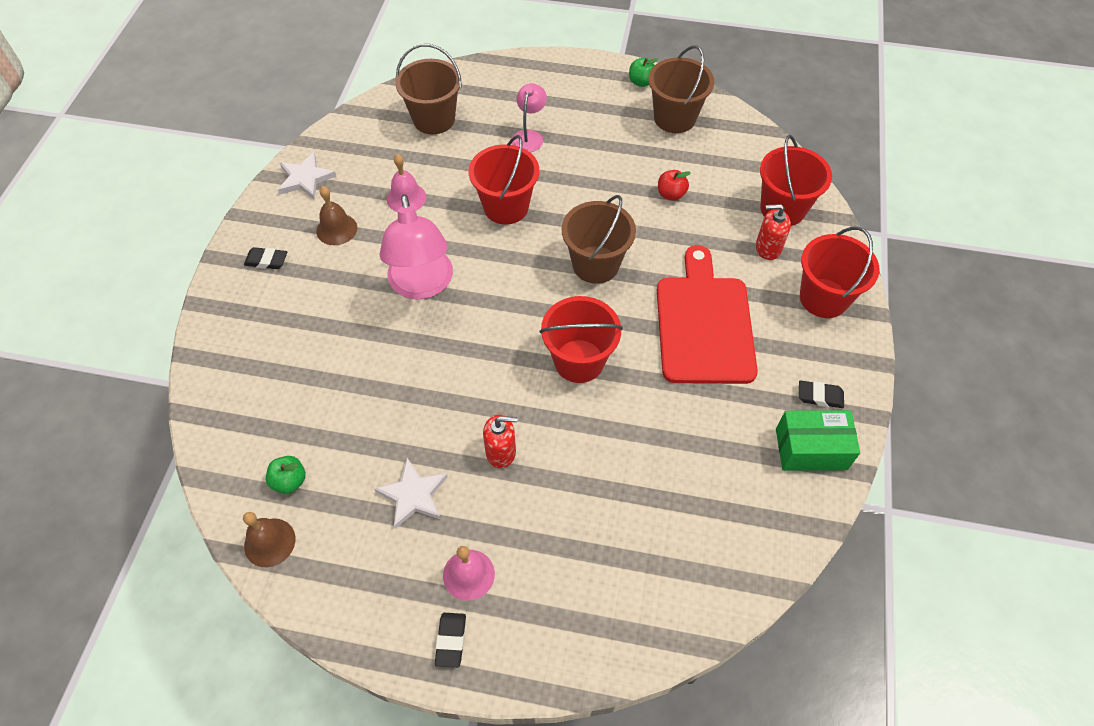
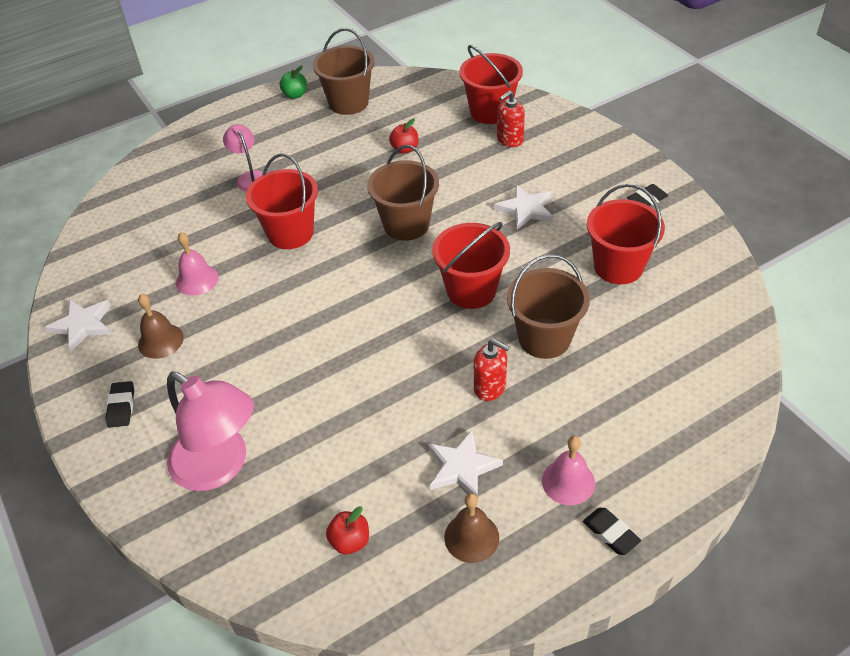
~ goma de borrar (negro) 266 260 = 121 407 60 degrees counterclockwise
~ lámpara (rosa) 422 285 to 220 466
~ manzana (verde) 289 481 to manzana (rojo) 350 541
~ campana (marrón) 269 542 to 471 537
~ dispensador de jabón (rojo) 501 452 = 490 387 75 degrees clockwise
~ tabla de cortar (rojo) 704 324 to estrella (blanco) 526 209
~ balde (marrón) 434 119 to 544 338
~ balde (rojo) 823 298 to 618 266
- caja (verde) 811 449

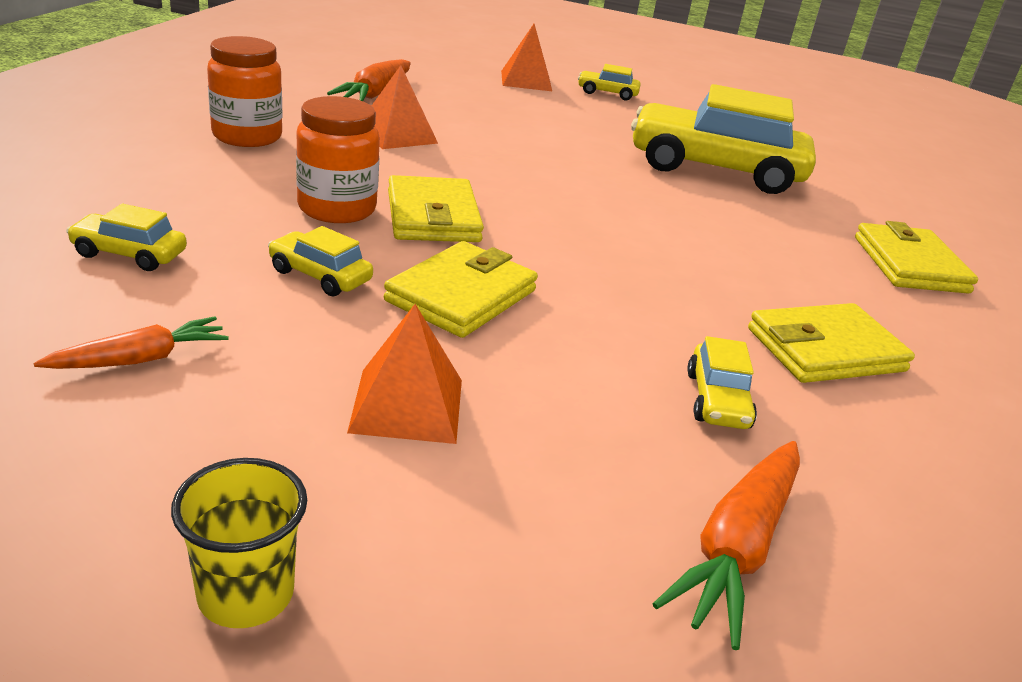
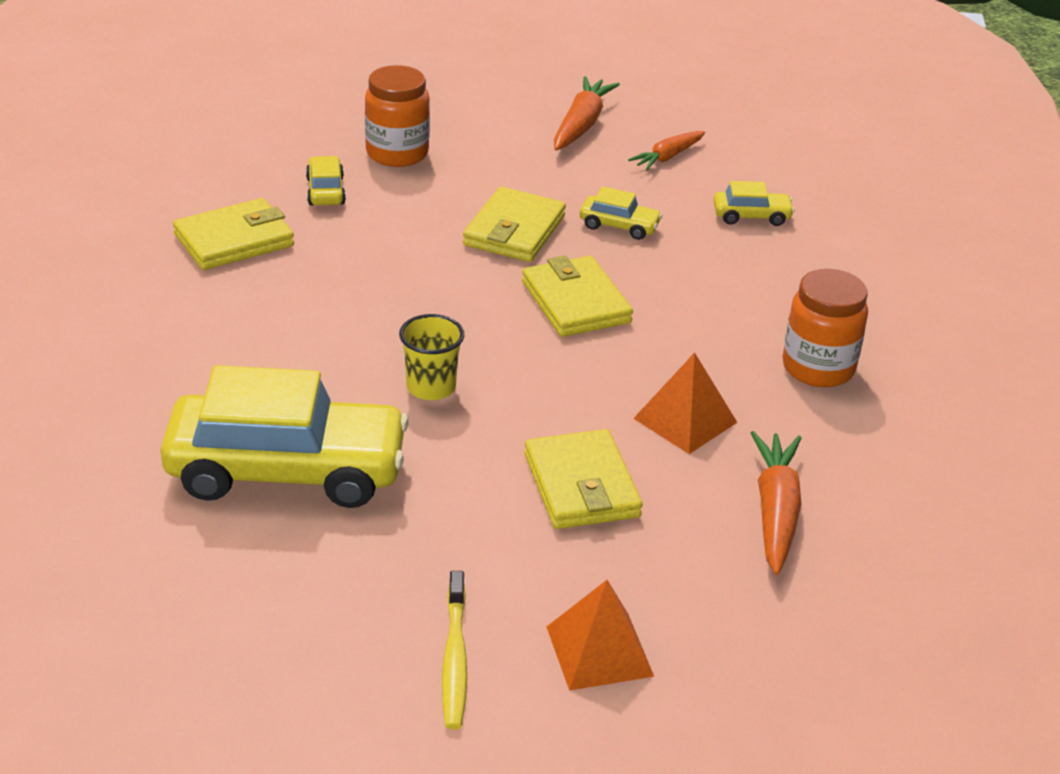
~ tarro (naranja) 337 209 to 397 153
~ vaso (amarillo) 246 594 to 431 387
~ coche (amarillo) 607 93 to cepillo de dientes (amarillo) 454 659
~ cartera (amarillo) 909 265 to 581 485
~ zanahoria (naranja) 737 548 to 581 125
- pirámide (naranja) 407 405

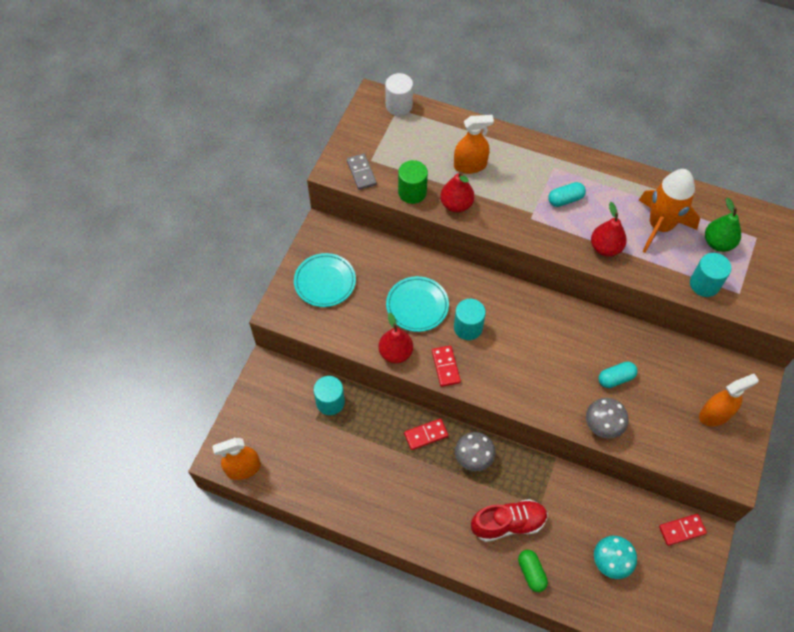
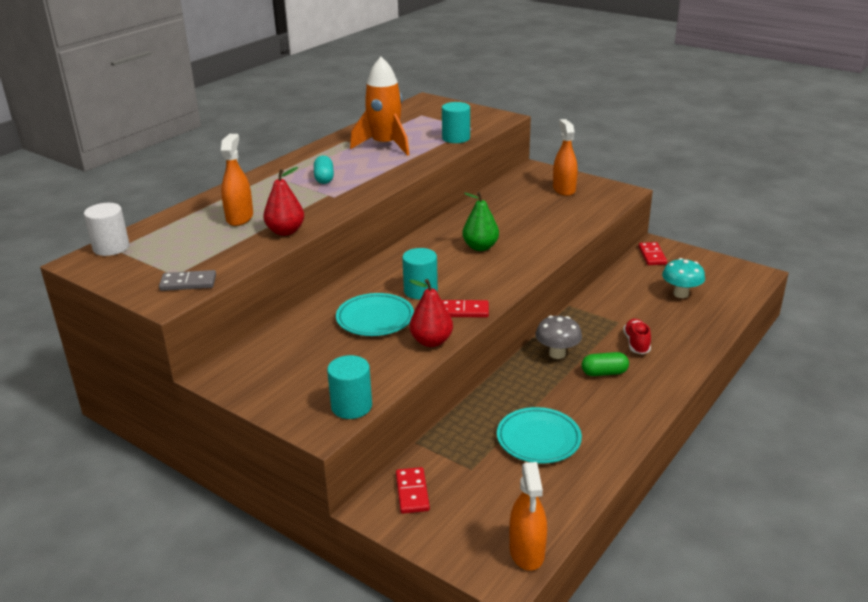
~ cilindro (turquesa) 330 402 to 351 406
~ ficha de dominó (rojo) 426 435 to 412 492
~ pera (verde) 718 243 to 480 247
~ plato (turquesa) 325 282 to 538 439
~ cápsula (verde) 531 573 to 604 373
~ zapato (rojo) 508 524 = 636 343 x0.63
- cilindro (verde) 412 192
- seta (gris) 602 426
- pera (rojo) 605 248
- cápsula (turquesa) 616 378

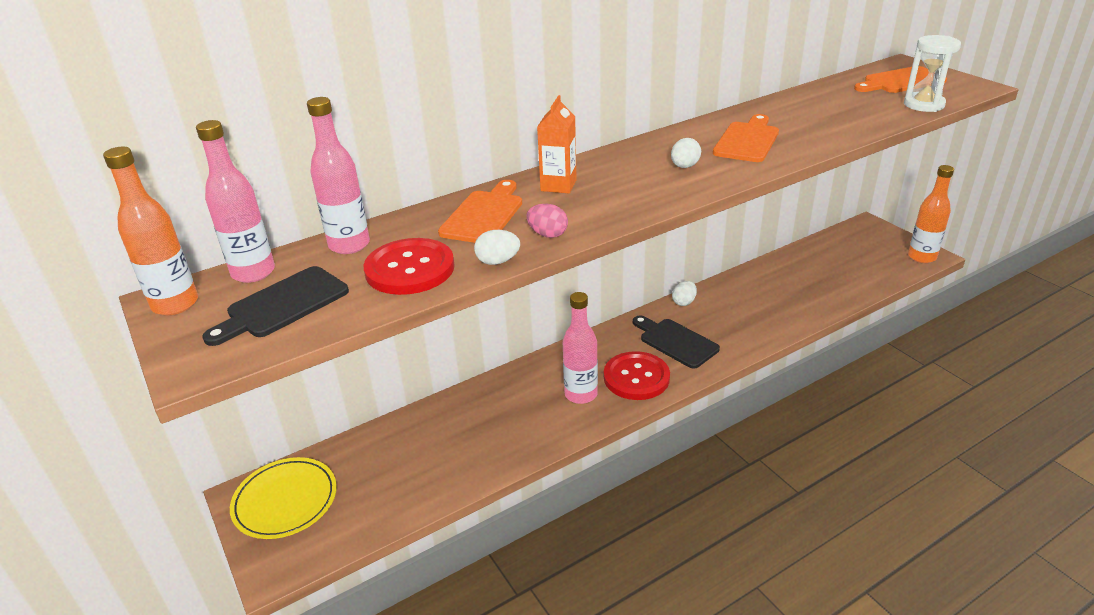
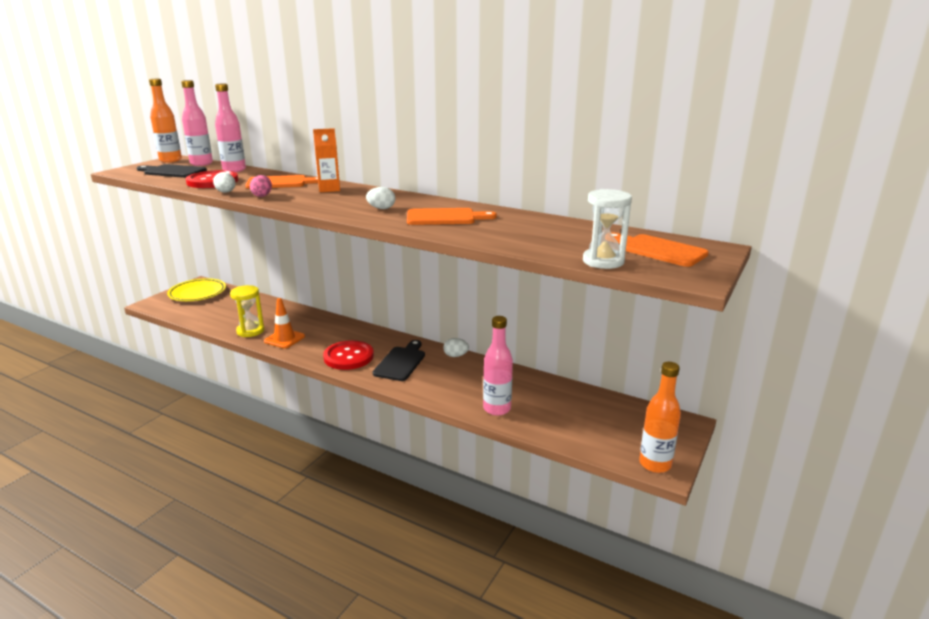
+ reloj de arena (amarillo) 250 331
+ cono de tráfico (naranja) 284 339
~ botella (rosa) 581 394 to 497 409

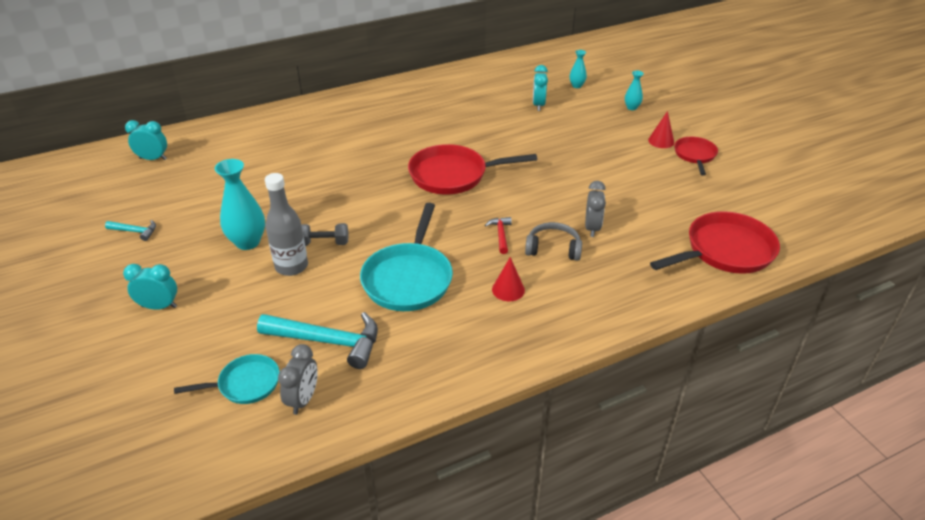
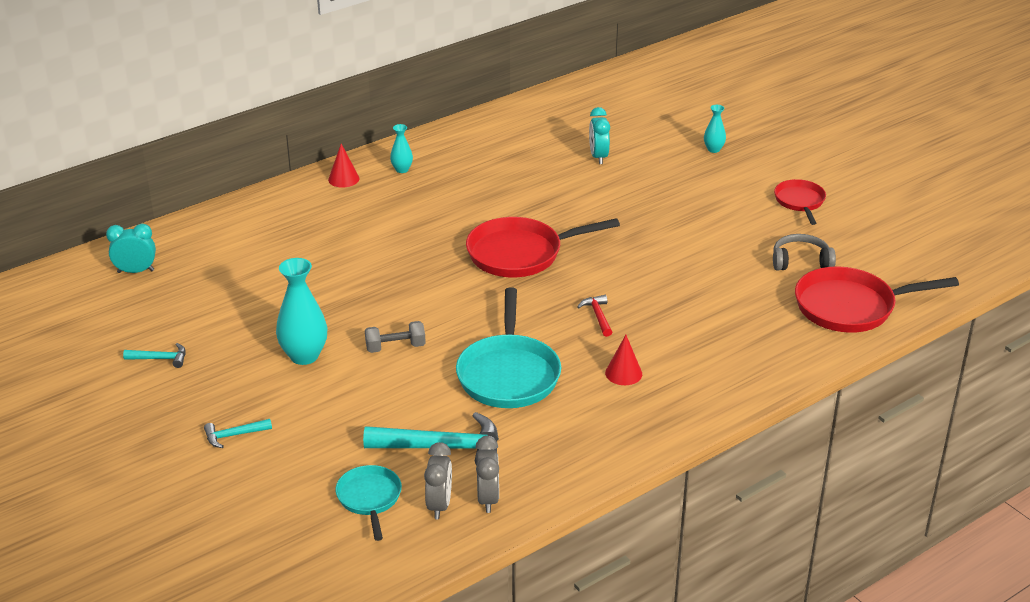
~ despertador (turquesa) 159 306 to martillo (turquesa) 234 435
~ cono (rojo) 661 141 to 343 179
~ sartén (turquesa) 245 384 = 369 499 75 degrees counterclockwise
~ florero (turquesa) 576 86 to 402 169
~ despertador (gris) 592 228 to 487 499
~ auriculares (gris) 553 249 to 801 261
~ sartén (rojo) 724 251 = 851 307 150 degrees counterclockwise
- botella (gris) 291 266

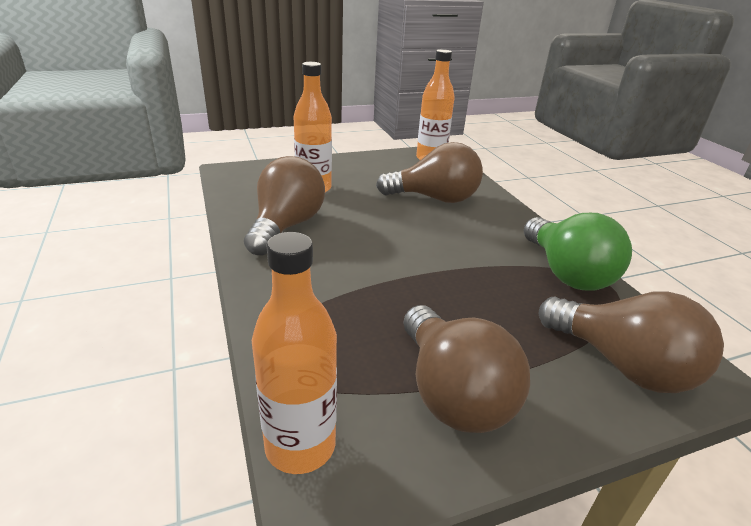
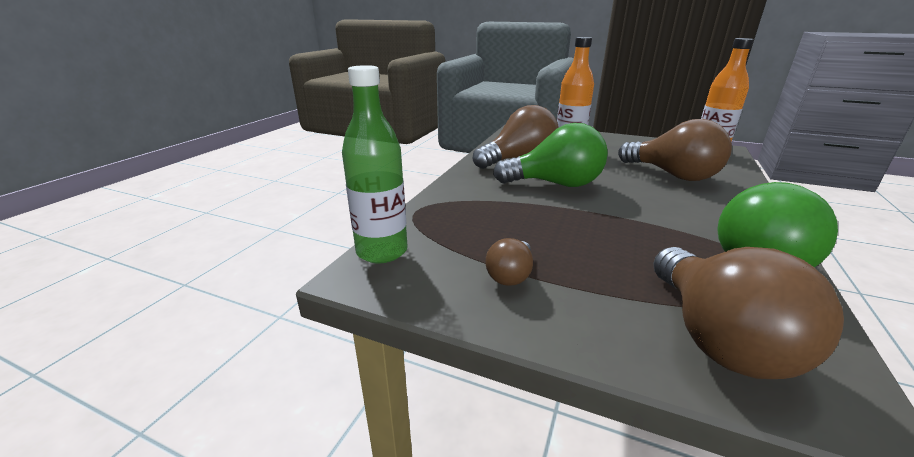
~ botella (naranja) 300 445 to botella (verde) 382 251
~ bombilla (marrón) 452 392 = 510 275 x0.49
+ bombilla (verde) 555 184

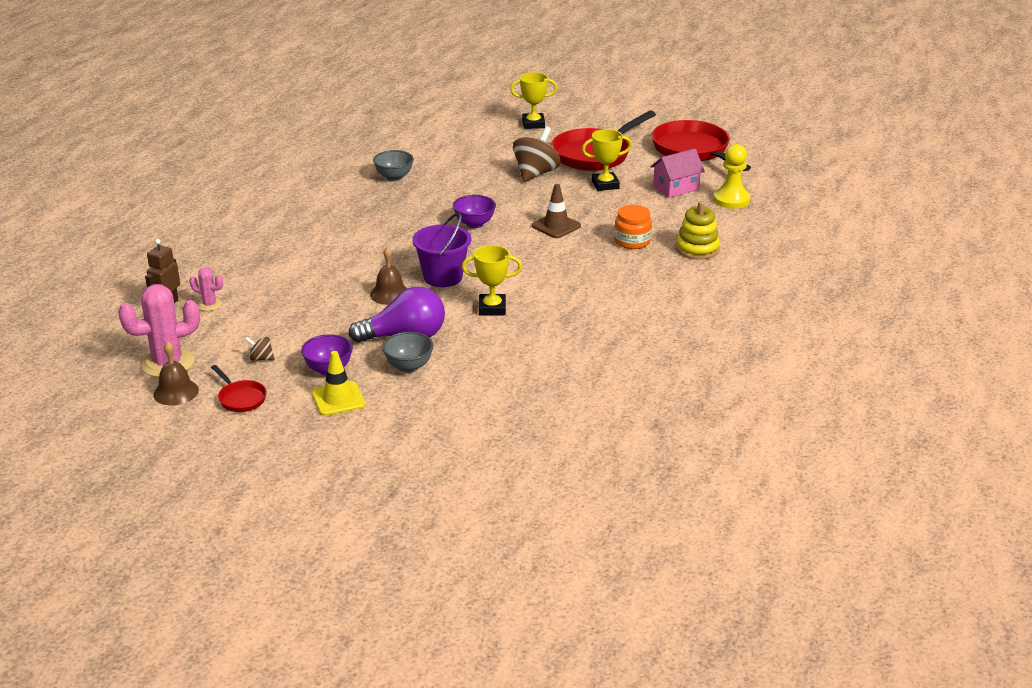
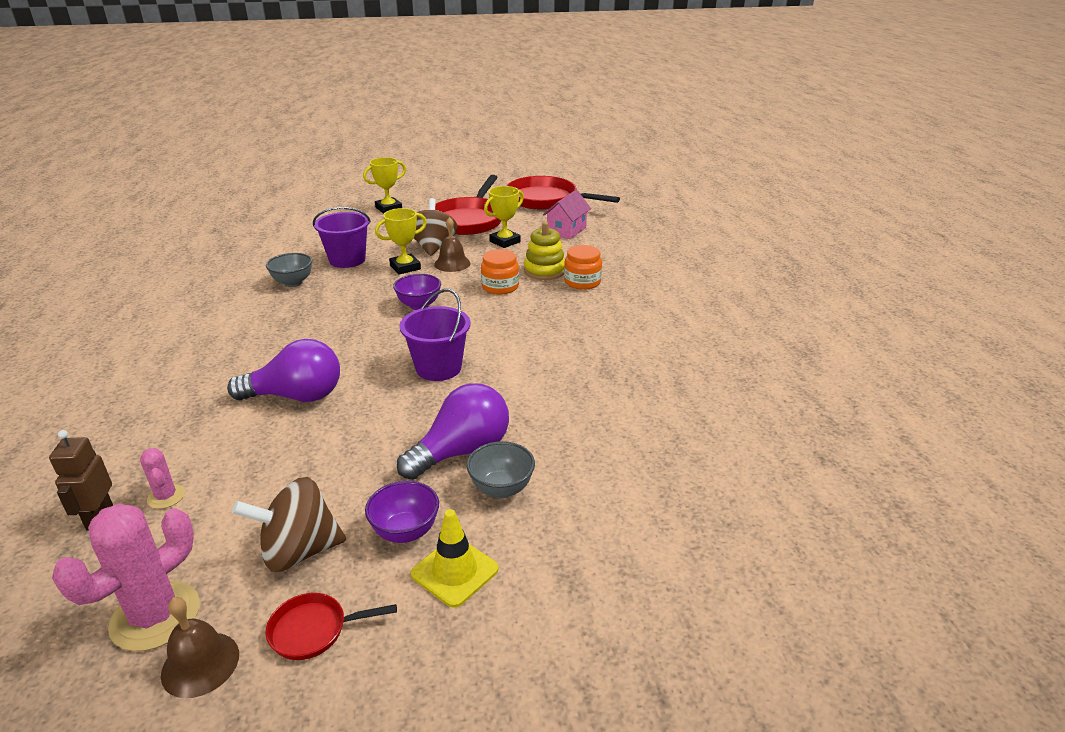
~ cactus (rosa) 209 305 = 166 497 75 degrees clockwise
+ bombilla (morado) 296 396
~ peonza (marrón) 261 358 = 299 551 x2.21
~ sartén (rojo) 240 398 = 314 630 150 degrees clockwise
+ balde (morado) 347 260
~ trofeo (amarillo) 492 308 to 405 267
~ campana (marrón) 390 294 to 452 263
~ cono de tráfico (marrón) 556 226 to tarro (naranja) 500 287
~ juguete apilable (amarillo) 697 249 to 544 271
- peón (amarillo) 731 200

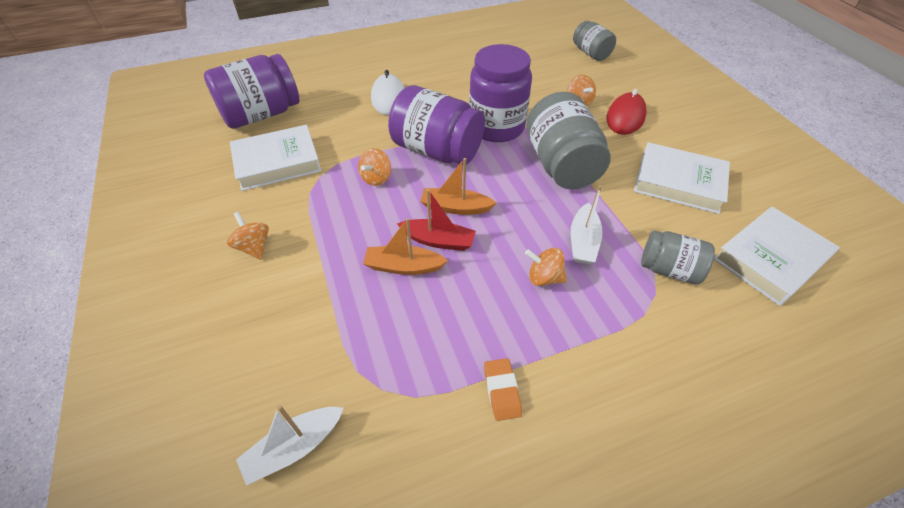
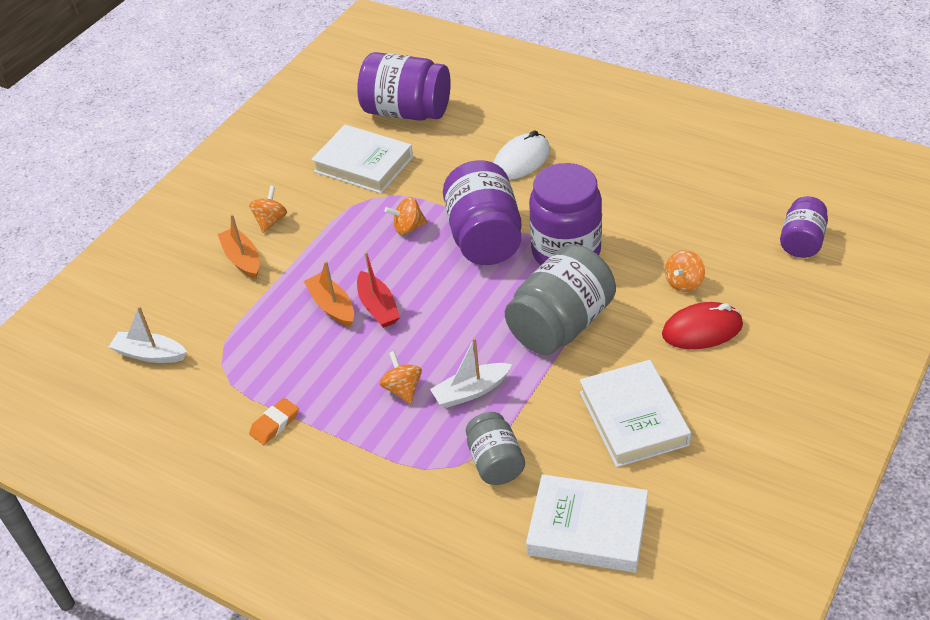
~ barco (naranja) 455 207 to 242 259
~ tarro (gris) 591 53 to tarro (morado) 802 242

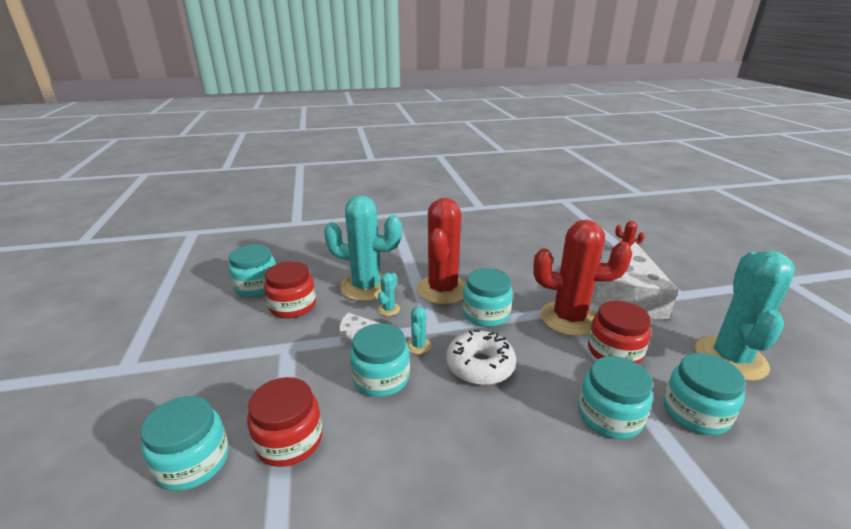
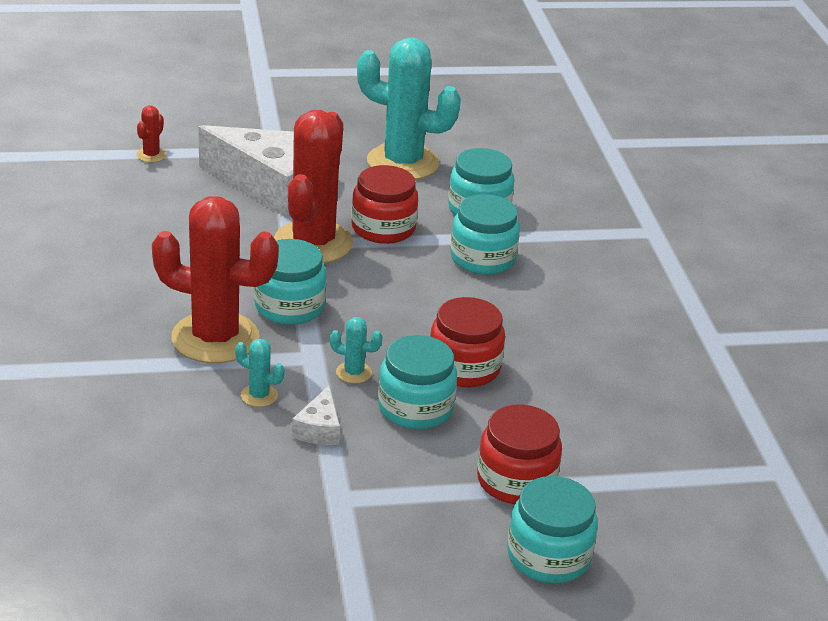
~ tarro (rojo) 293 306 to 464 367
- tarro (turquesa) 256 286
- cactus (turquesa) 366 287
- rosquilla (blanco) 480 366

